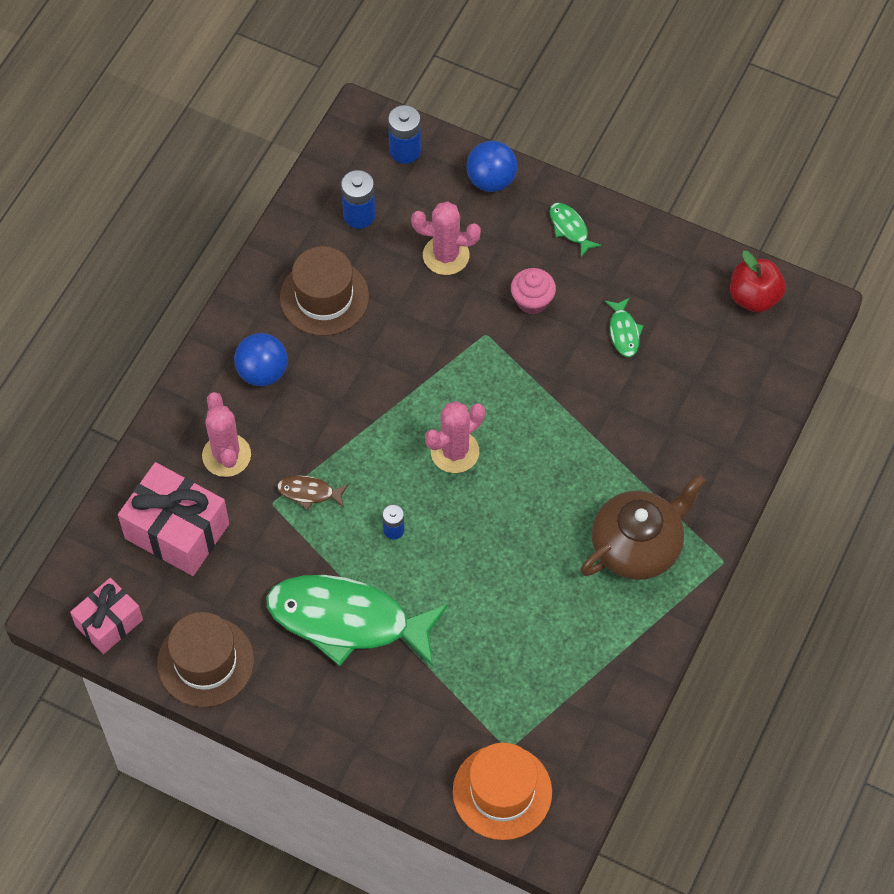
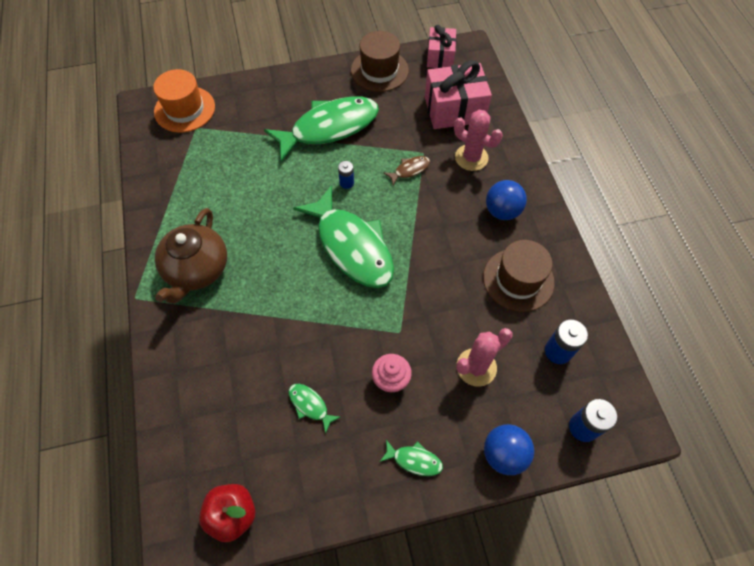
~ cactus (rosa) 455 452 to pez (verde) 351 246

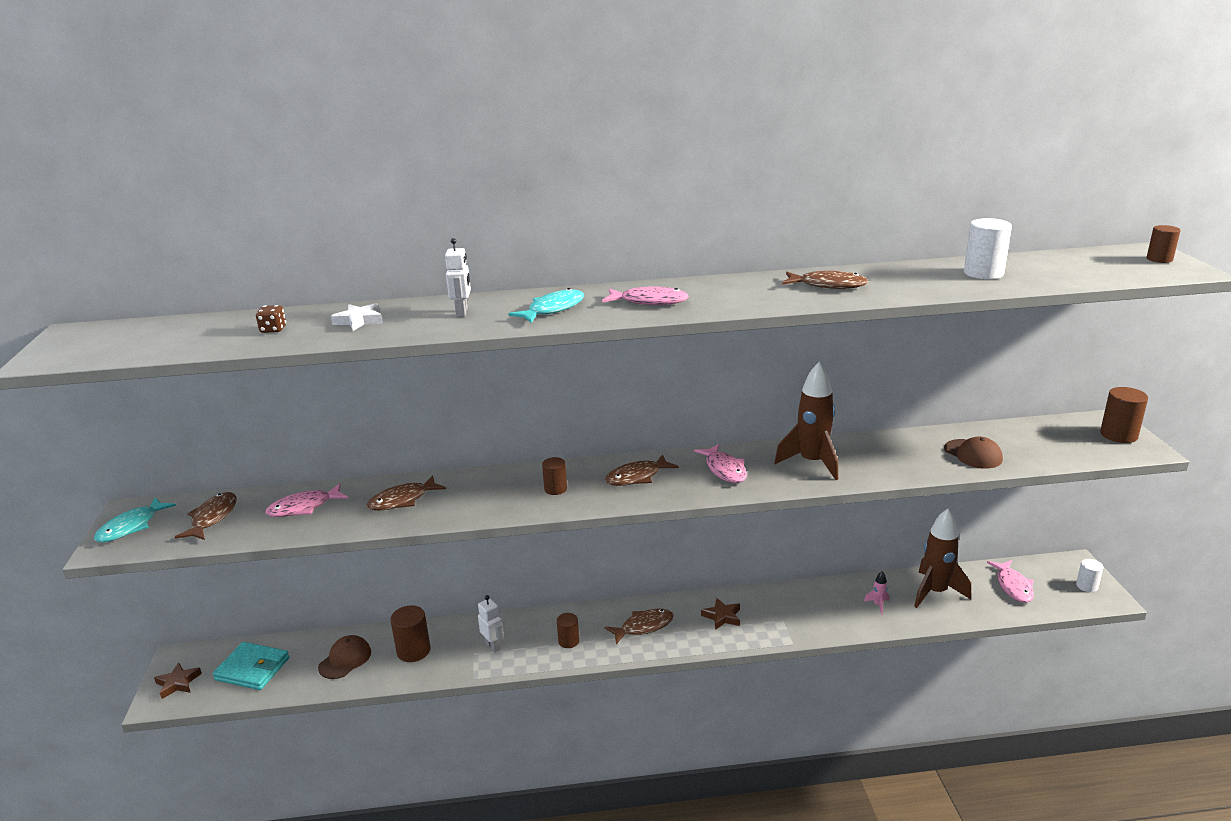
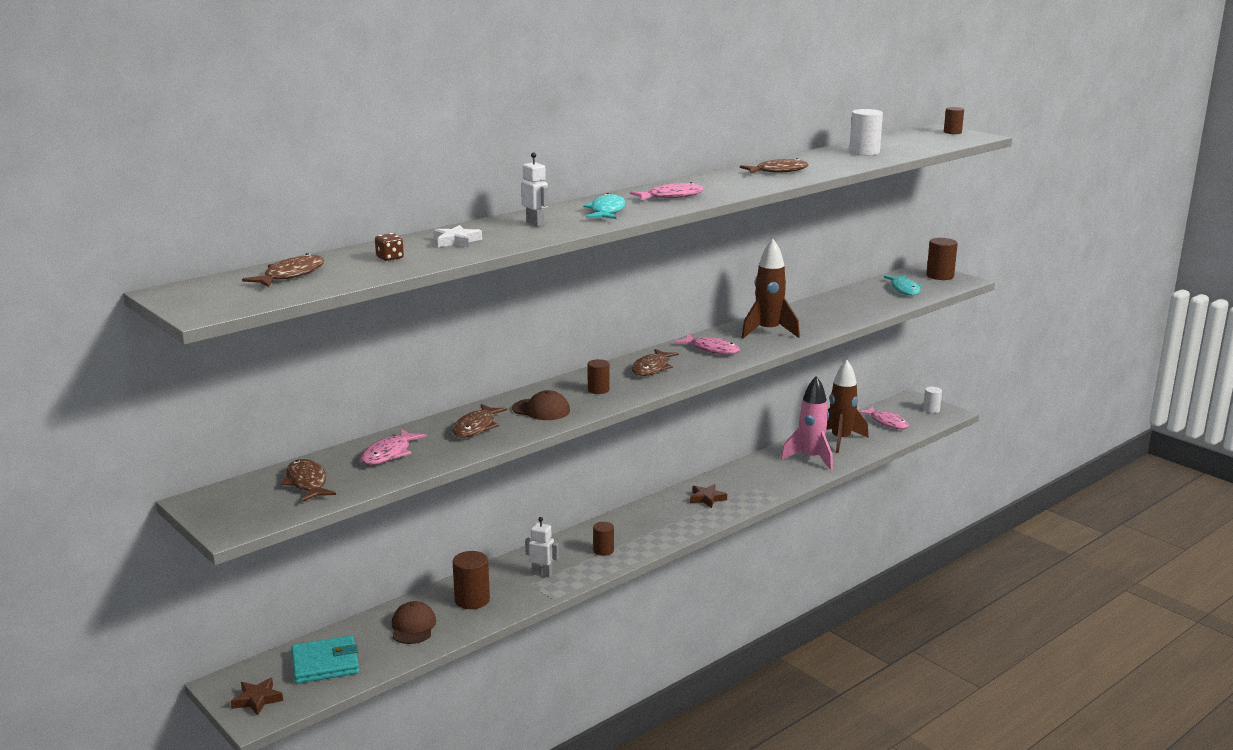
~ pez (marrón) 643 626 to 291 275
~ gorra (marrón) 973 454 to 541 410
~ cohete (rosa) 878 605 = 810 458 x2.41
~ pez (turquesa) 131 527 to 904 290

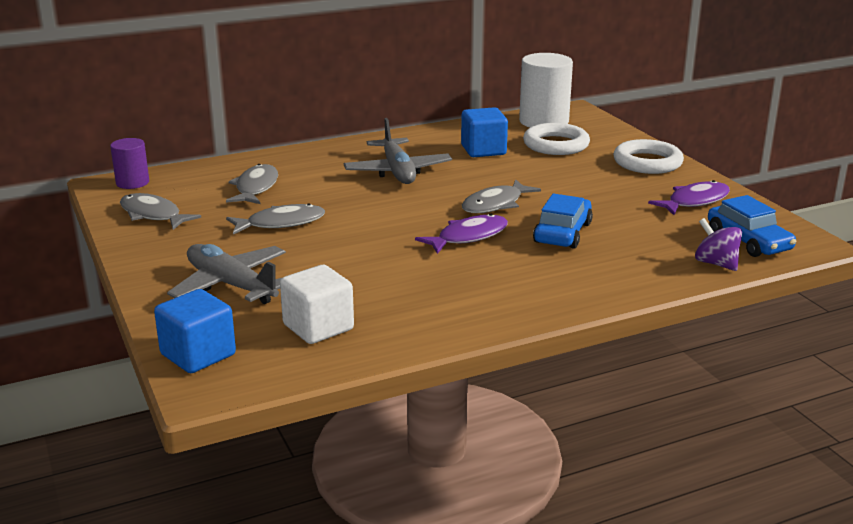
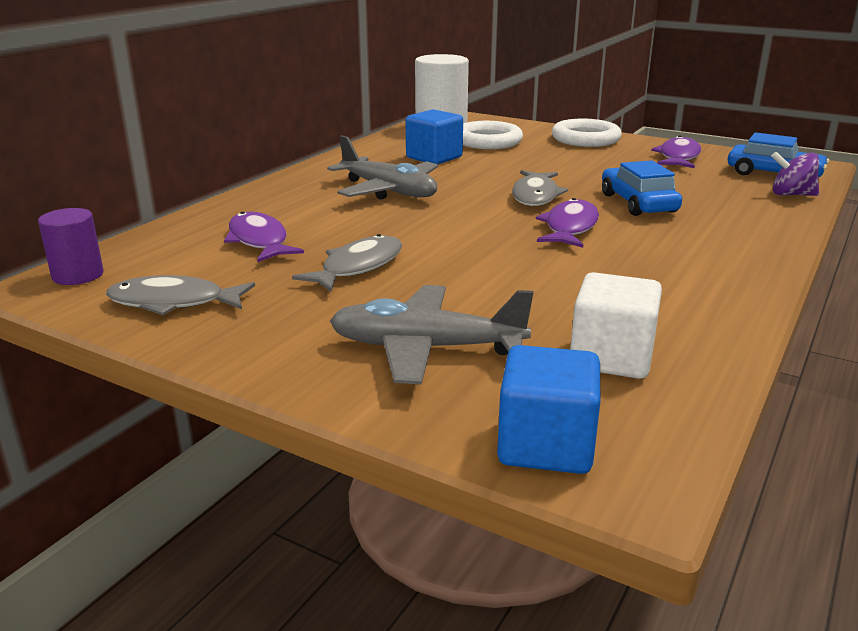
~ pez (gris) 256 188 to pez (morado) 259 241

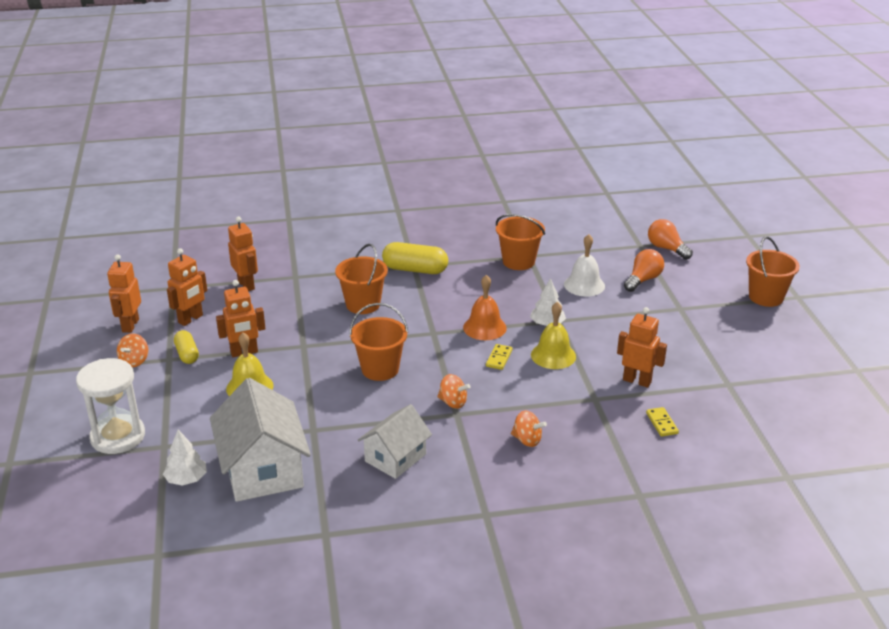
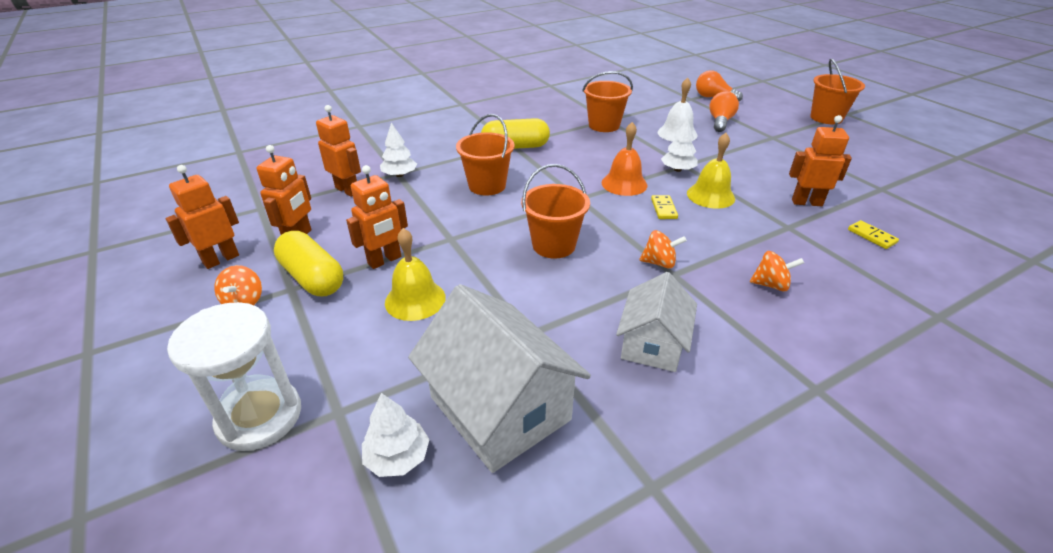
~ robot (naranja) 130 325 = 221 259 60 degrees clockwise
~ cápsula (amarillo) 187 354 = 312 278 x1.63
+ árbol (blanco) 399 175

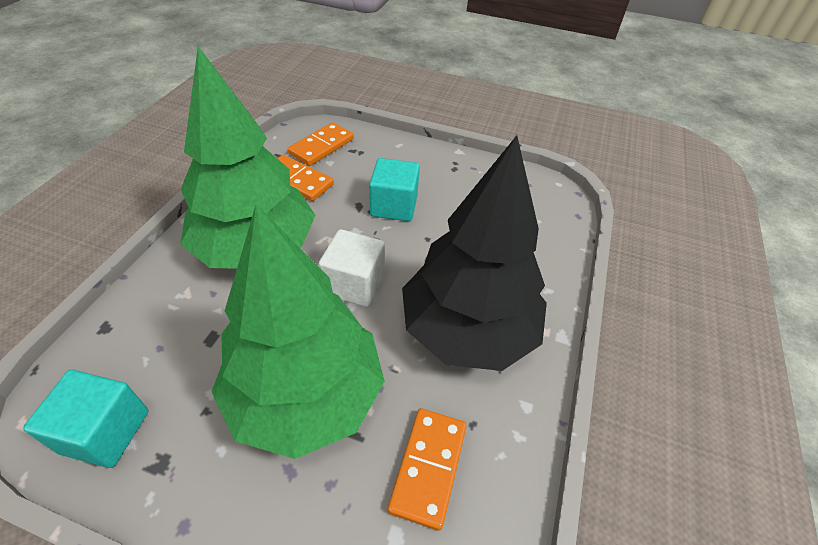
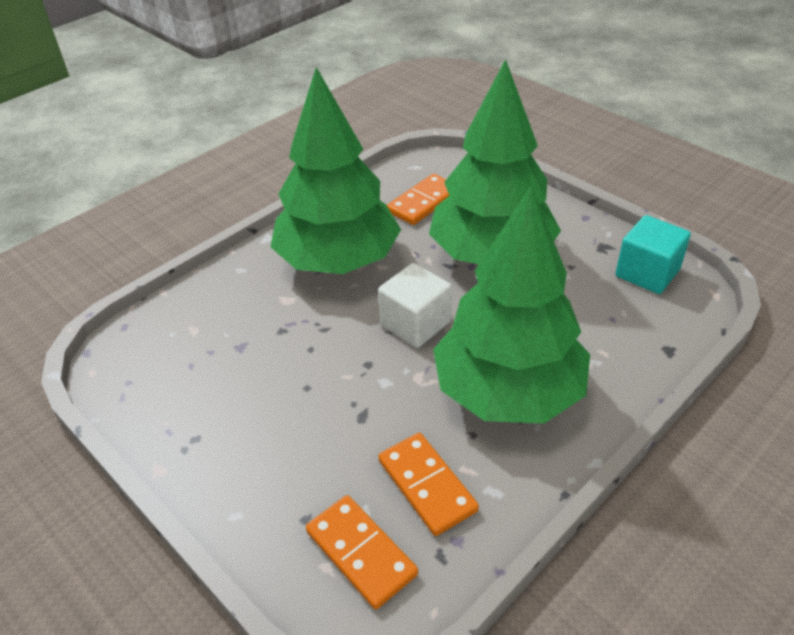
~ árbol (negro) 467 330 to árbol (verde) 338 261
~ ficha de dominó (naranja) 322 146 = 361 553 75 degrees clockwise
- cubo (turquesa) 394 206

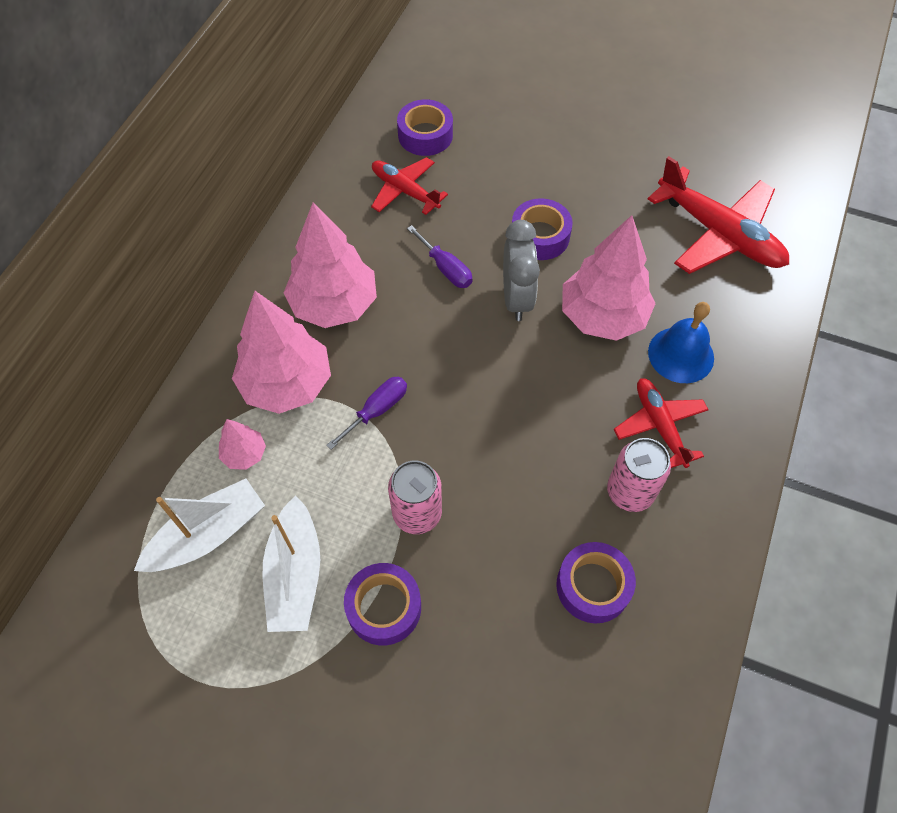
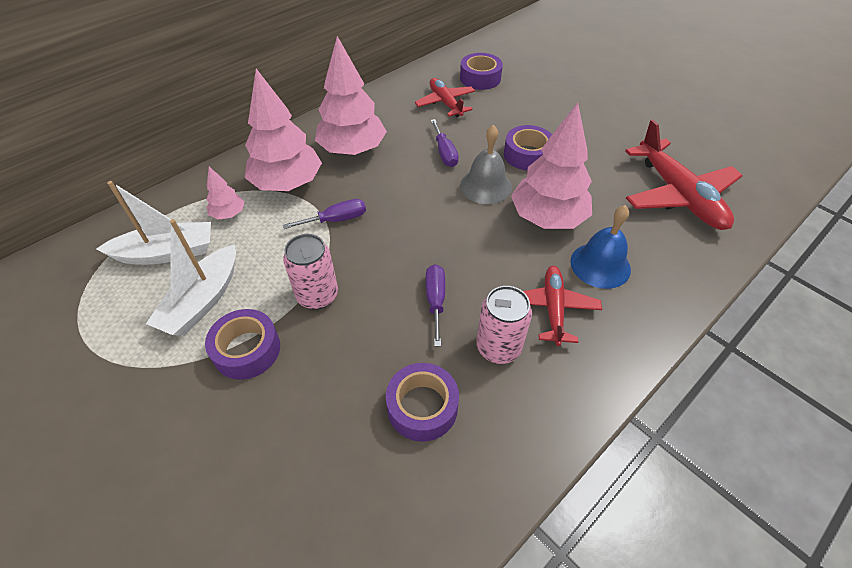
+ destornillador (morado) 435 301
~ despertador (gris) 516 298 to campana (gris) 486 186

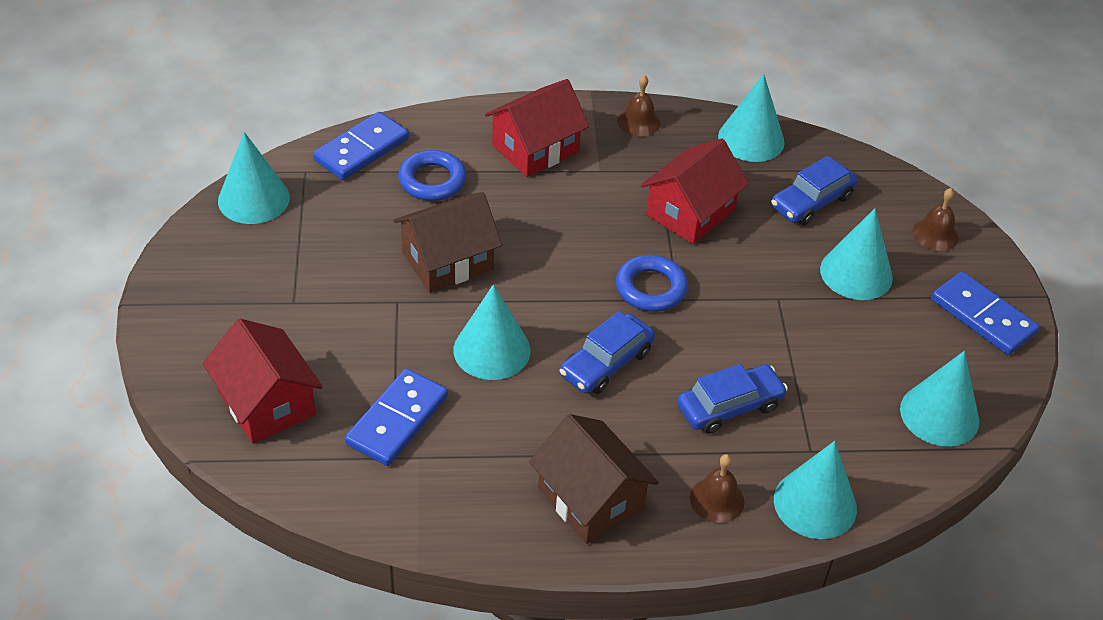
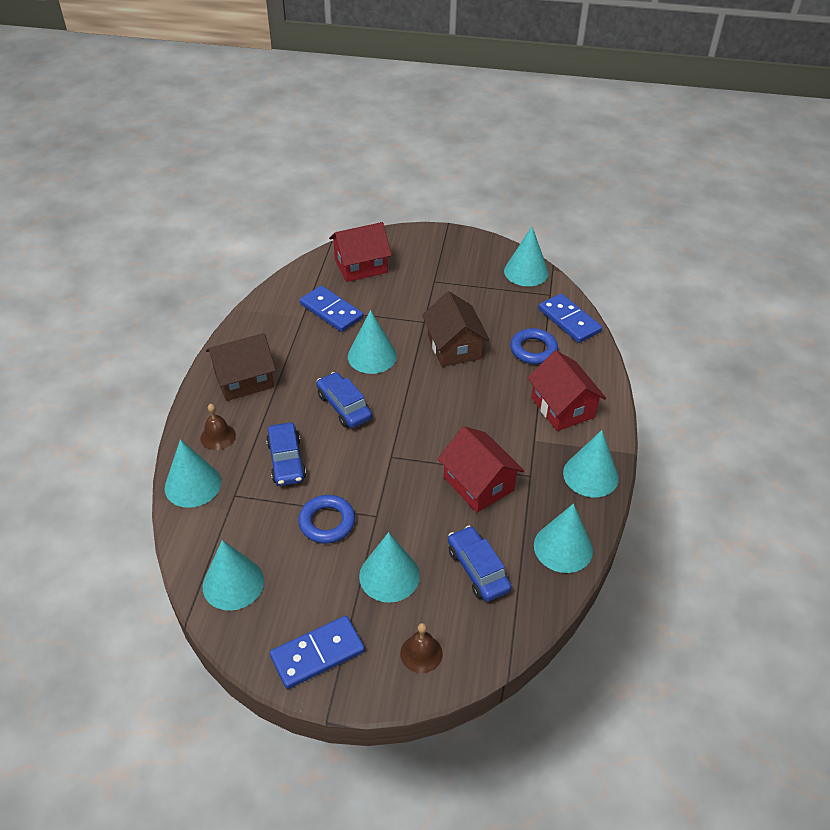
~ anillo (azul) 651 288 to 327 522
~ campana (marrón) 638 122 to cono (turquesa) 590 475

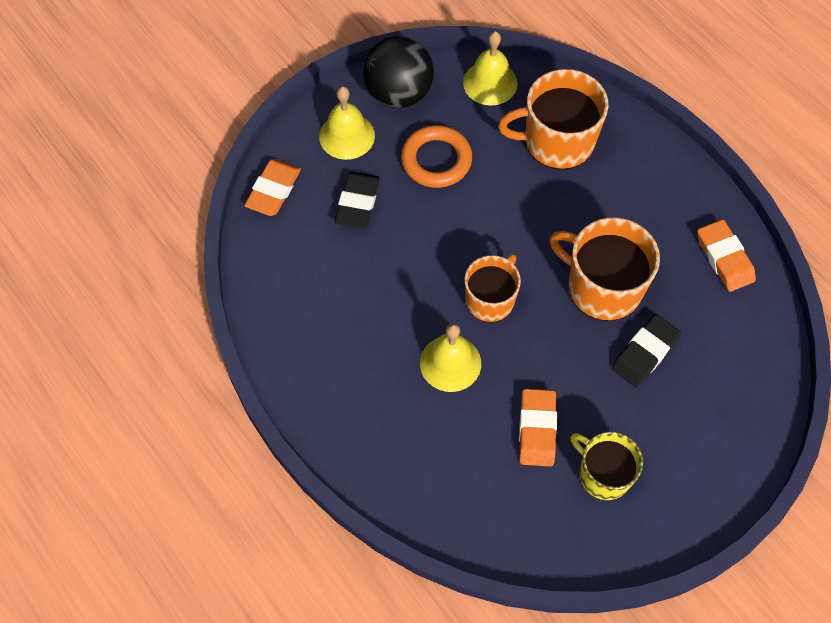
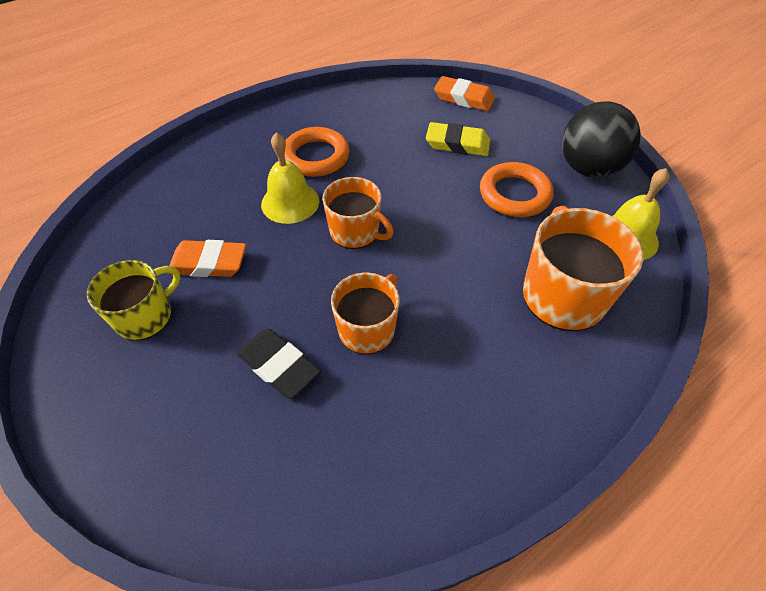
+ anillo (naranja) 316 156
~ taza (naranja) 602 287 = 367 328 x0.65
~ goma de borrar (negro) 357 203 to goma de borrar (amarillo) 457 144
- campana (amarillo) 347 136
- goma de borrar (naranja) 724 258

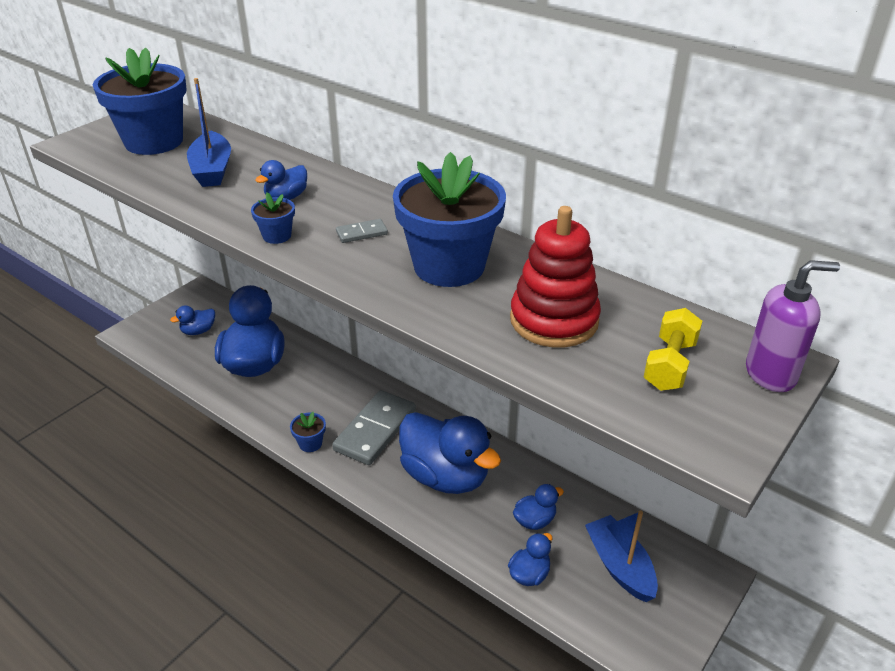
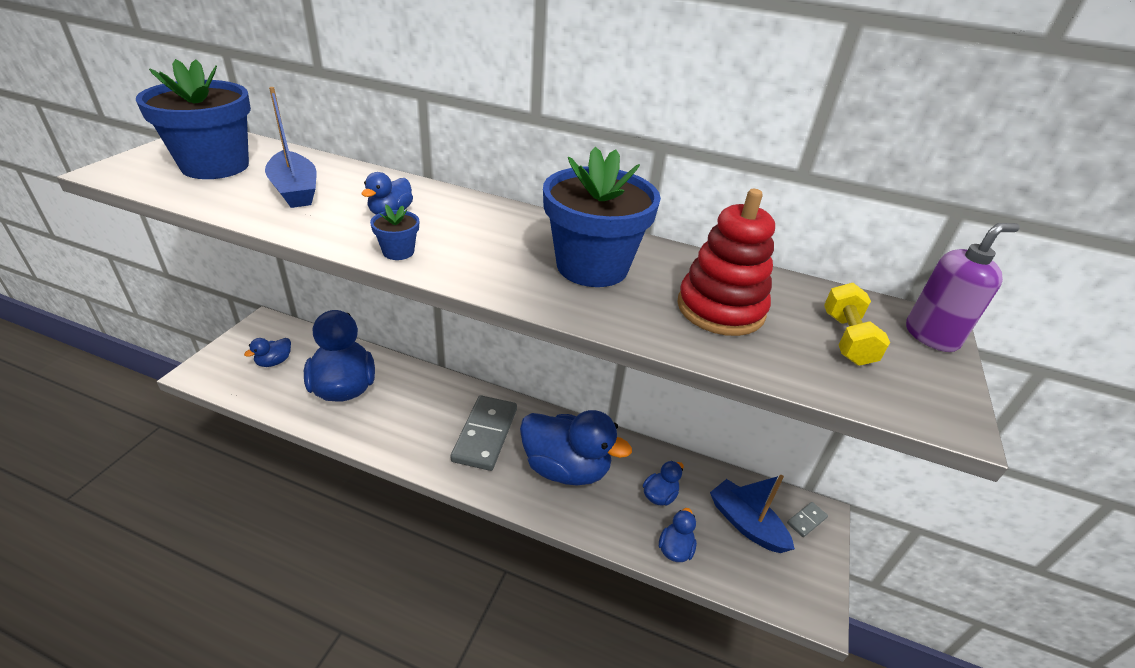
~ ficha de dominó (gris) 362 233 to 806 520
- maceta (azul) 310 443

